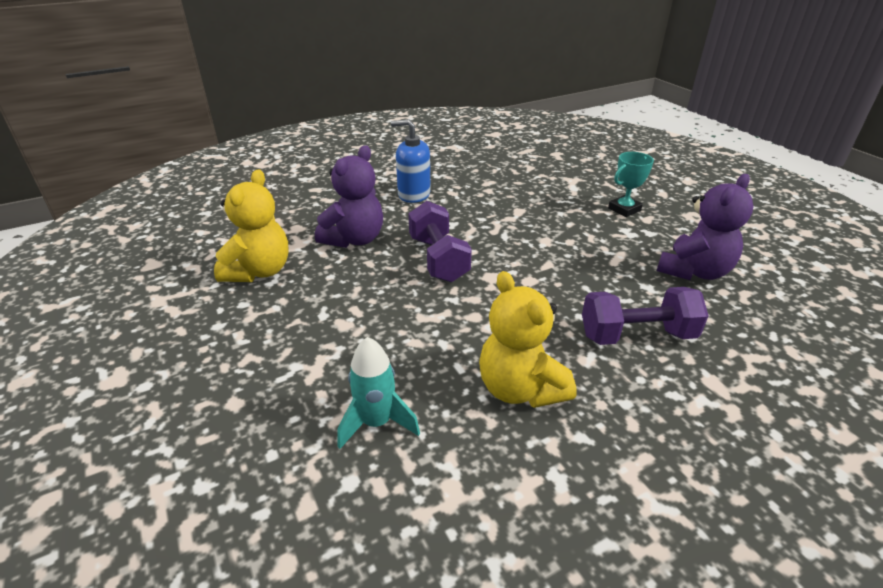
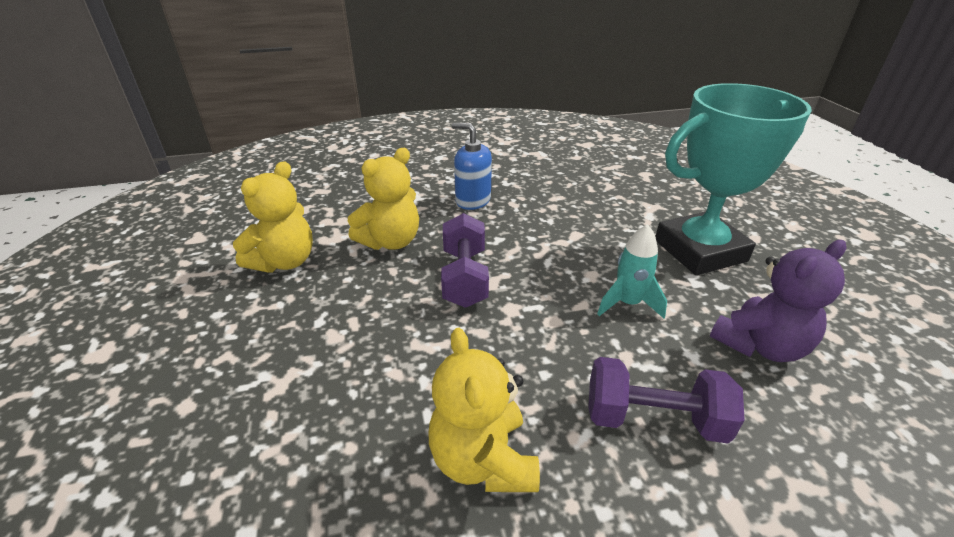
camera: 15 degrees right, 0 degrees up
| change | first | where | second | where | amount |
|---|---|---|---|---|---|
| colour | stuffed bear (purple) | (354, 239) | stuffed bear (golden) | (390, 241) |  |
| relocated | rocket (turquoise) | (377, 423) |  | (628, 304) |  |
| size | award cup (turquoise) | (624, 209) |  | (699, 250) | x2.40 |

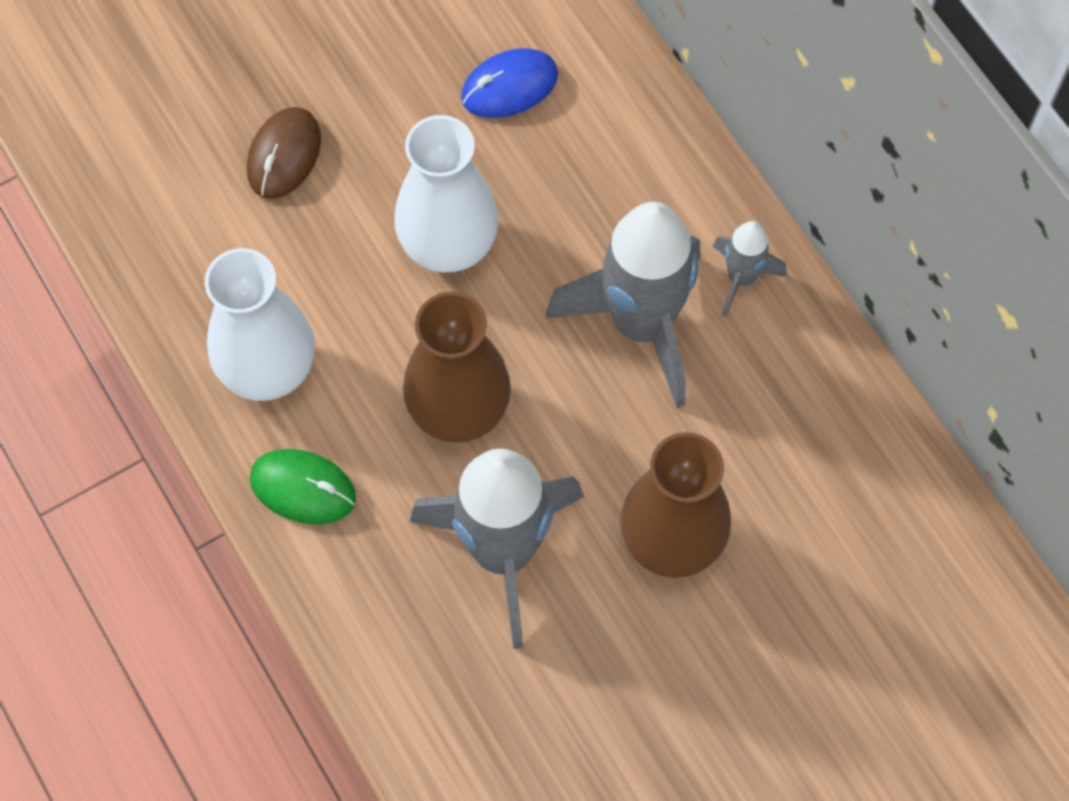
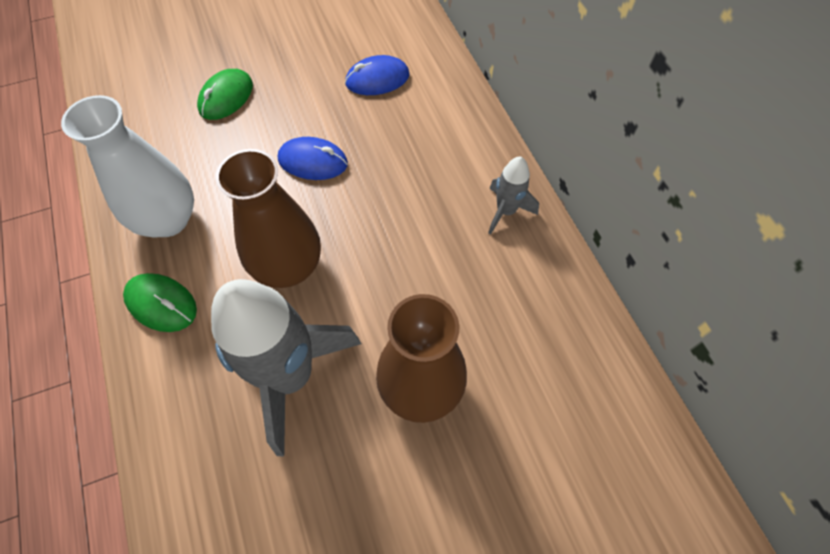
camera: 10 degrees right, 5 degrees down
| change | first | where | second | where | amount |
|---|---|---|---|---|---|
| colour | PC mouse (dark brown) | (284, 155) | PC mouse (leaf-green) | (226, 97) |  |
| exchanged | vase (pure white) | (448, 244) | PC mouse (cobalt) | (313, 161) |  |
| missing | rocket (ash-grey) | (641, 325) |  |  |  |

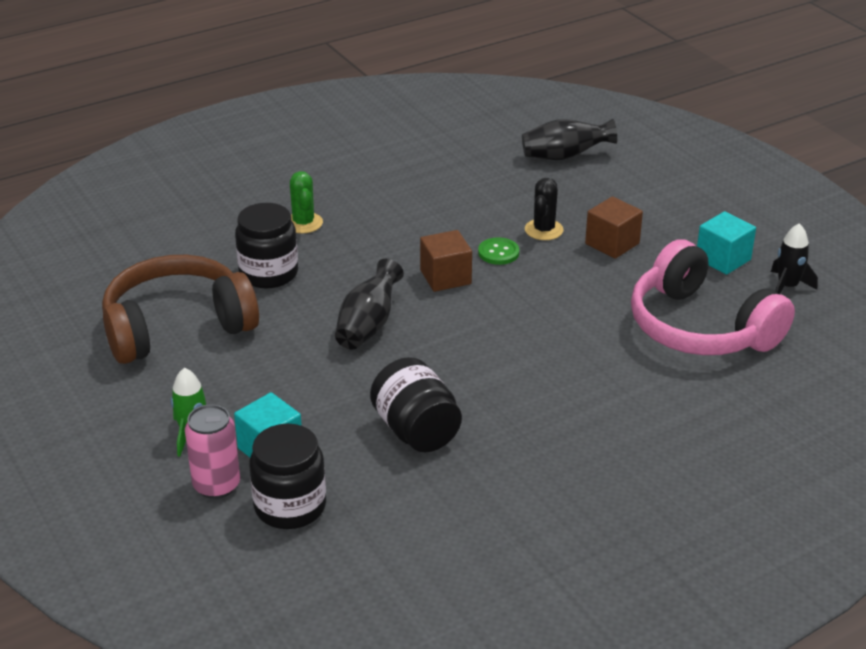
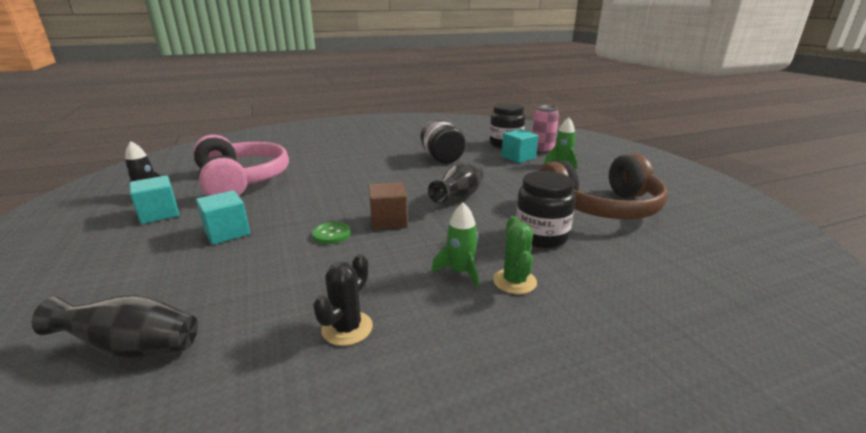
camera: 170 degrees left, 10 degrees down
| change | first | where | second | where | amount |
|---|---|---|---|---|---|
| colour | cube (dark brown) | (612, 243) | cube (turquoise) | (227, 232) |  |
| relocated | saguaro cactus (ebony) | (544, 230) |  | (347, 328) |  |
| appeared |  |  | rocket (leaf-green) | (460, 272) |  |

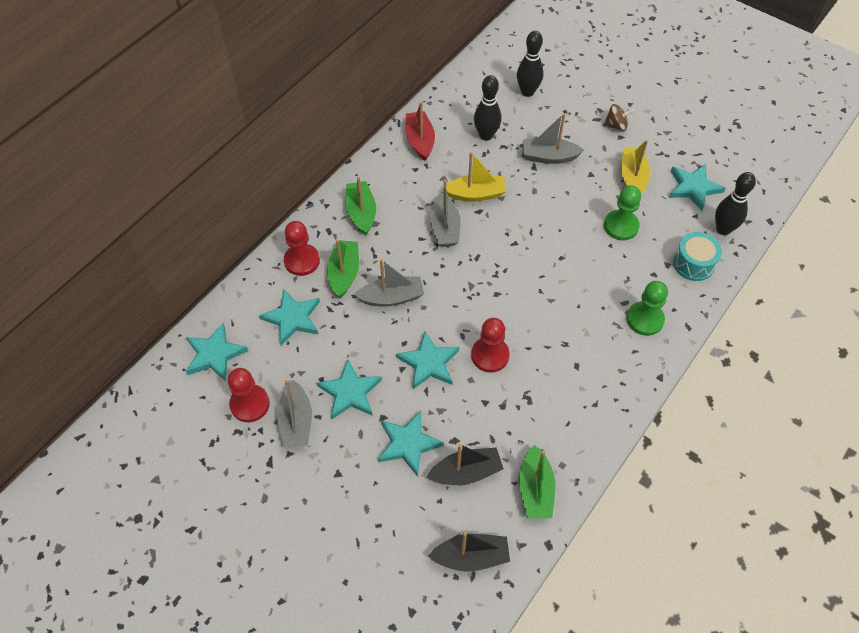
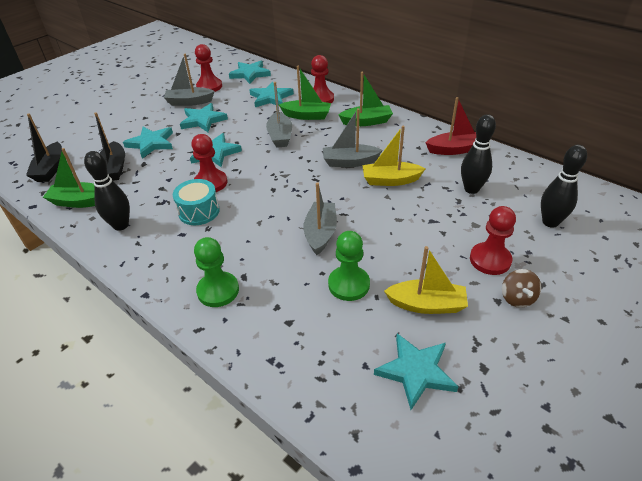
camera: 95 degrees right, 15 degrees down
| change | first | where | second | where | amount |
|---|---|---|---|---|---|
| relocated | tenpin (ebony) | (723, 229) |  | (121, 225) |  |
| relocated | drum (turquoise) | (693, 263) |  | (199, 211) |  |
| relocated | sailboat (ash-grey) | (549, 157) |  | (320, 233) |  |
| spun | sailboat (golden) | (475, 194) |  | (390, 180) | 90 degrees clockwise |
| appeared |  |  | pawn (red) | (490, 260) |  |

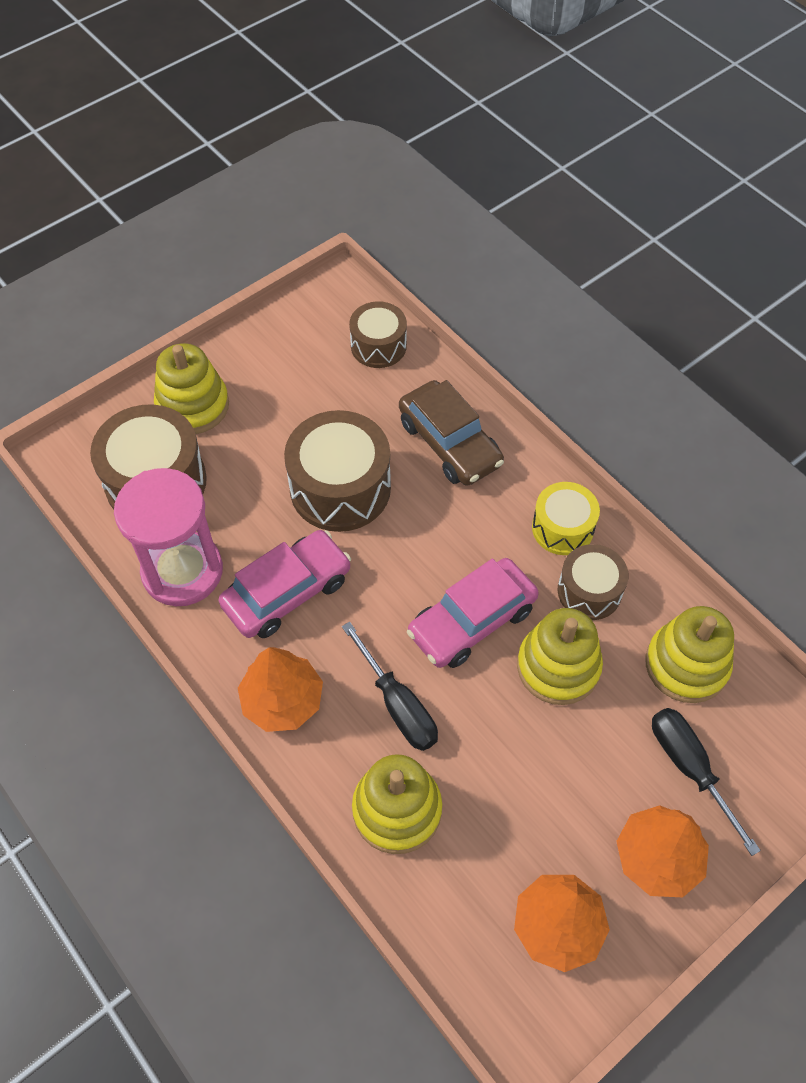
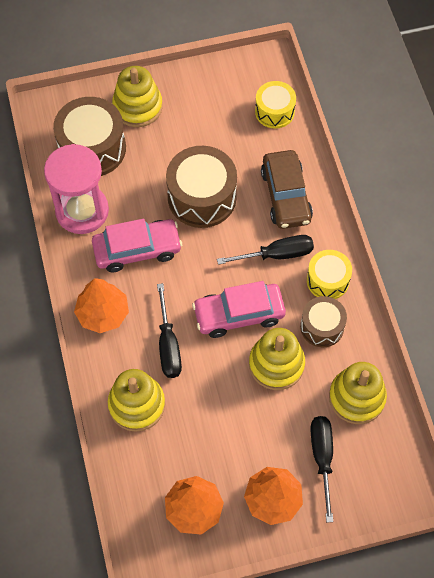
camera: 25 degrees right, 5 degrees up
| change | first | where | second | where | amount |
|---|---|---|---|---|---|
| appeared |  |  | hand screwdriver (ebony) | (276, 254) |  |
| colour | drum (dark brown) | (378, 346) | drum (golden) | (274, 111) |  |

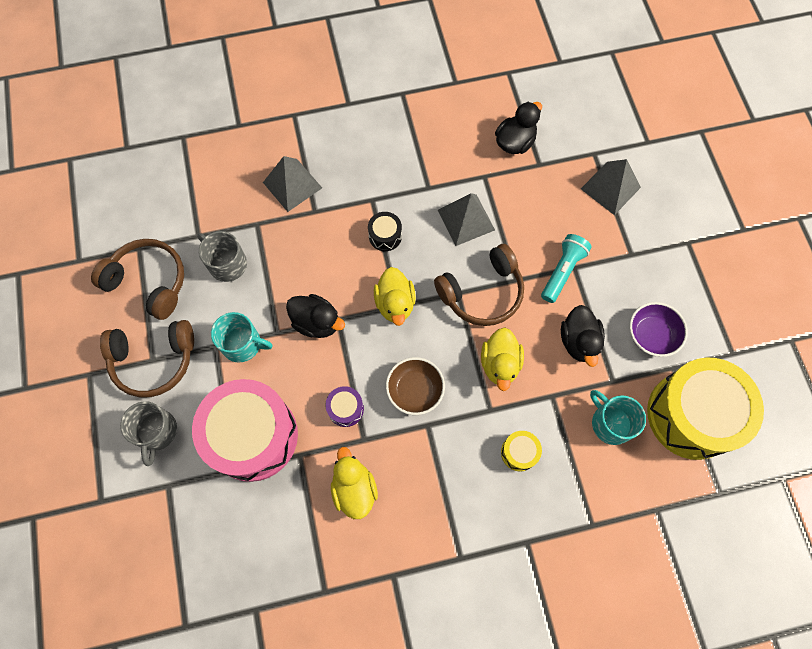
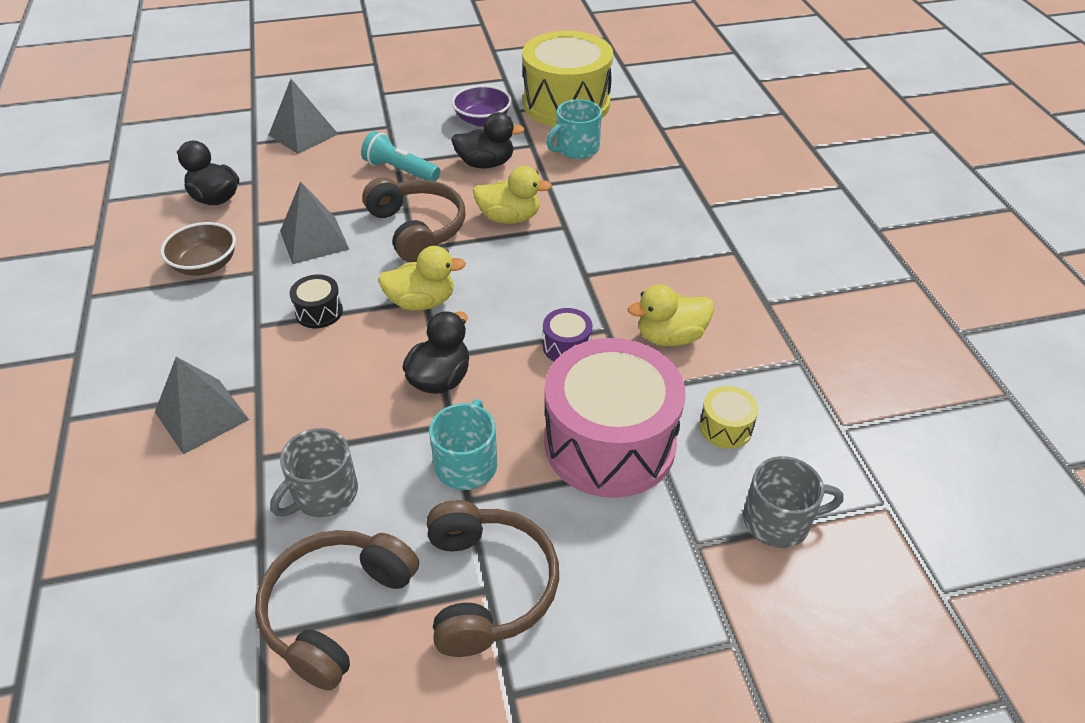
camera: 90 degrees left, 25 degrees down
| change | first | where | second | where | amount |
|---|---|---|---|---|---|
| relocated | deep dish (dark brown) | (415, 390) |  | (205, 265) |  |
| relocated | drum (golden) | (519, 452) |  | (725, 427) |  |
| relocated | coffee mug (ash-grey) | (156, 432) |  | (778, 521) |  |

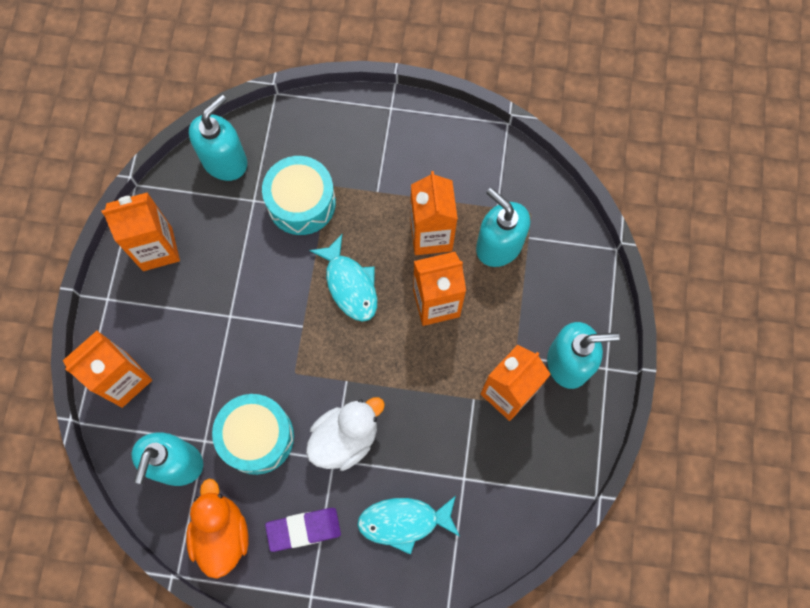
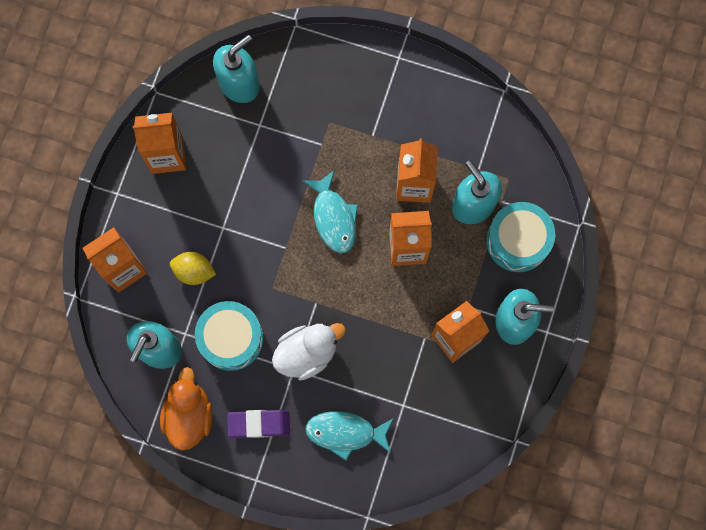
camera: 10 degrees right, 5 degrees up
| change | first | where | second | where | amount |
|---|---|---|---|---|---|
| appeared |  |  | toy lemon (golden) | (194, 271) |  |
| relocated | drum (turquoise) | (301, 203) |  | (518, 241) |  |

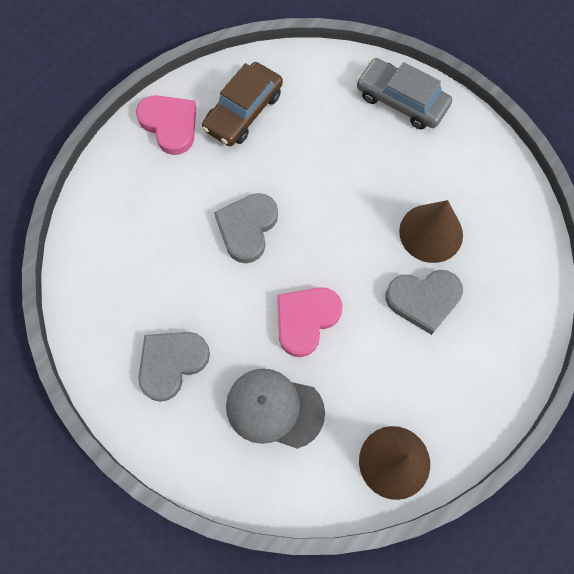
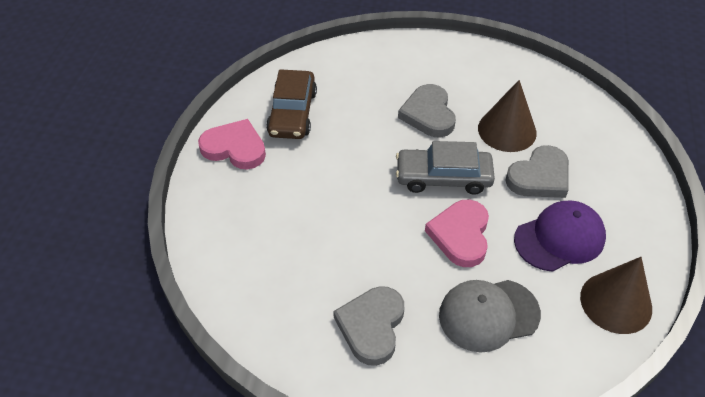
camera: 30 degrees left, 20 degrees down
| change | first | where | second | where | amount |
|---|---|---|---|---|---|
| relocated | car (ash-grey) | (401, 100) |  | (443, 177) |  |
| relocated | heart (ash-grey) | (247, 228) |  | (428, 114) |  |
| appeared |  |  | peaked cap (purple) | (559, 238) |  |

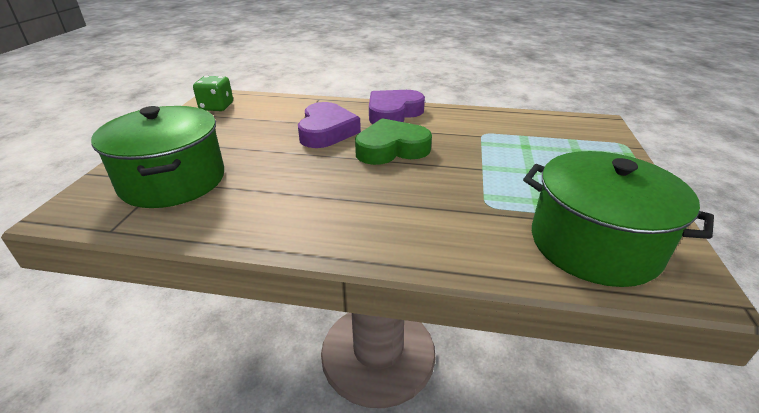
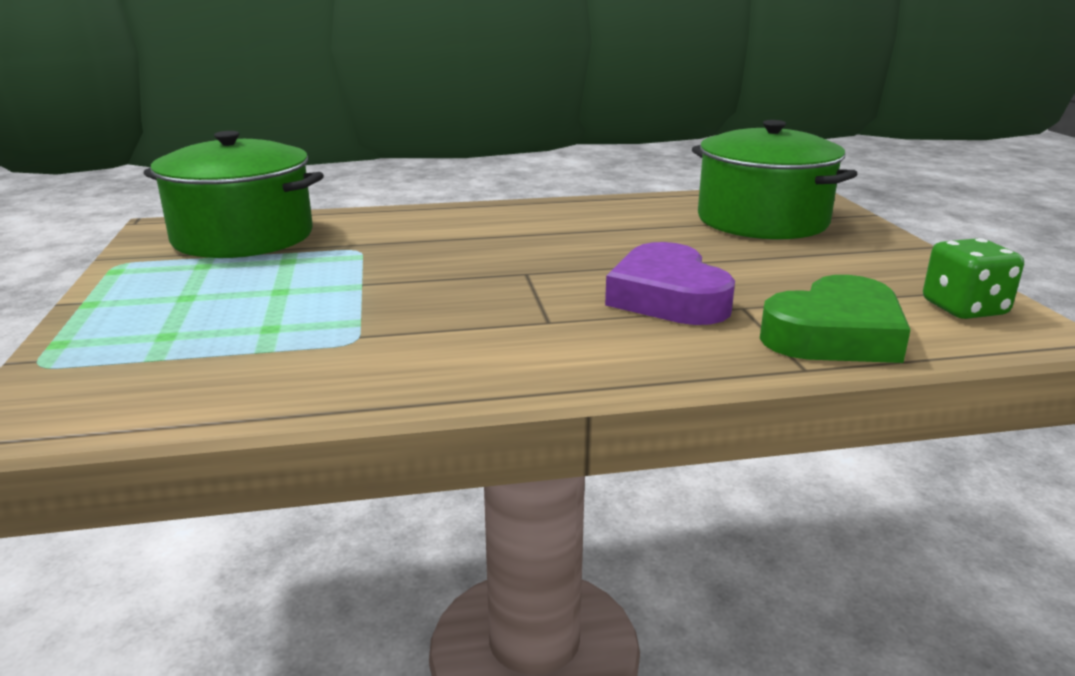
camera: 160 degrees right, 10 degrees down
| change | first | where | second | where | amount |
|---|---|---|---|---|---|
| relocated | heart (leaf-green) | (391, 149) |  | (835, 335) |  |
| missing | heart (purple) | (393, 113) |  |  |  |

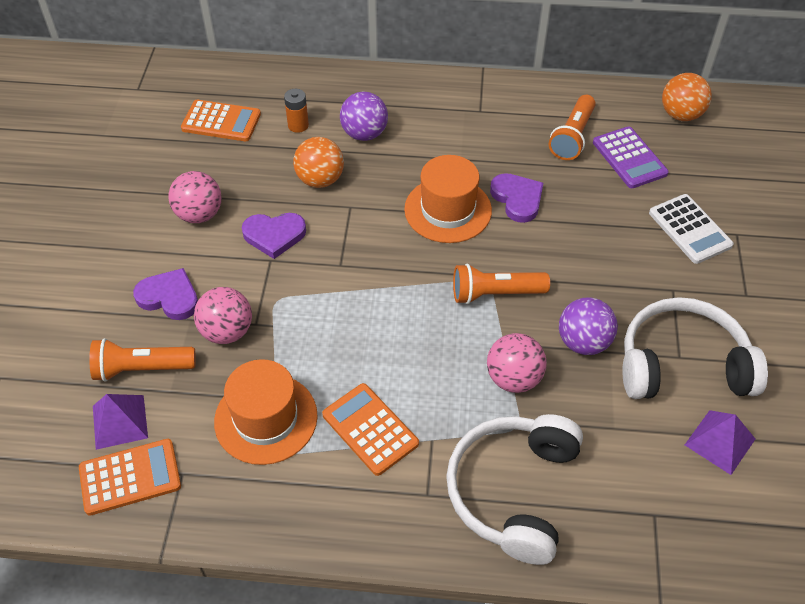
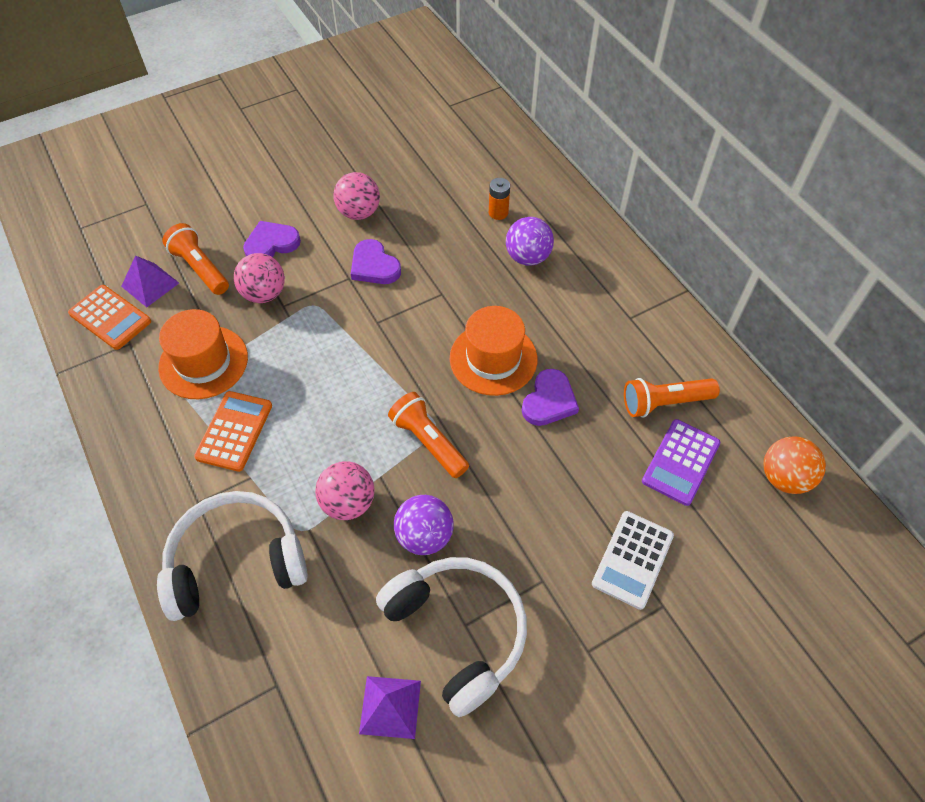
camera: 55 degrees right, 5 degrees up
| change | first | where | second | where | amount |
|---|---|---|---|---|---|
| spun | heart (purple) | (169, 297) |  | (271, 244) | 105 degrees counterclockwise |
| missing | adding machine (orange-coloured) | (221, 121) |  |  |  |
| missing | sphere (orange-coloured) | (320, 180) |  |  |  |

